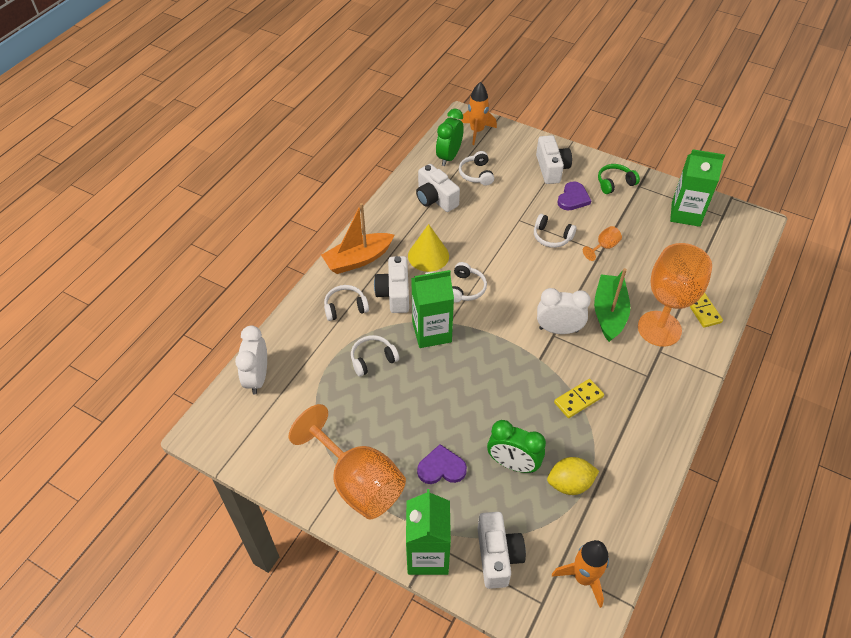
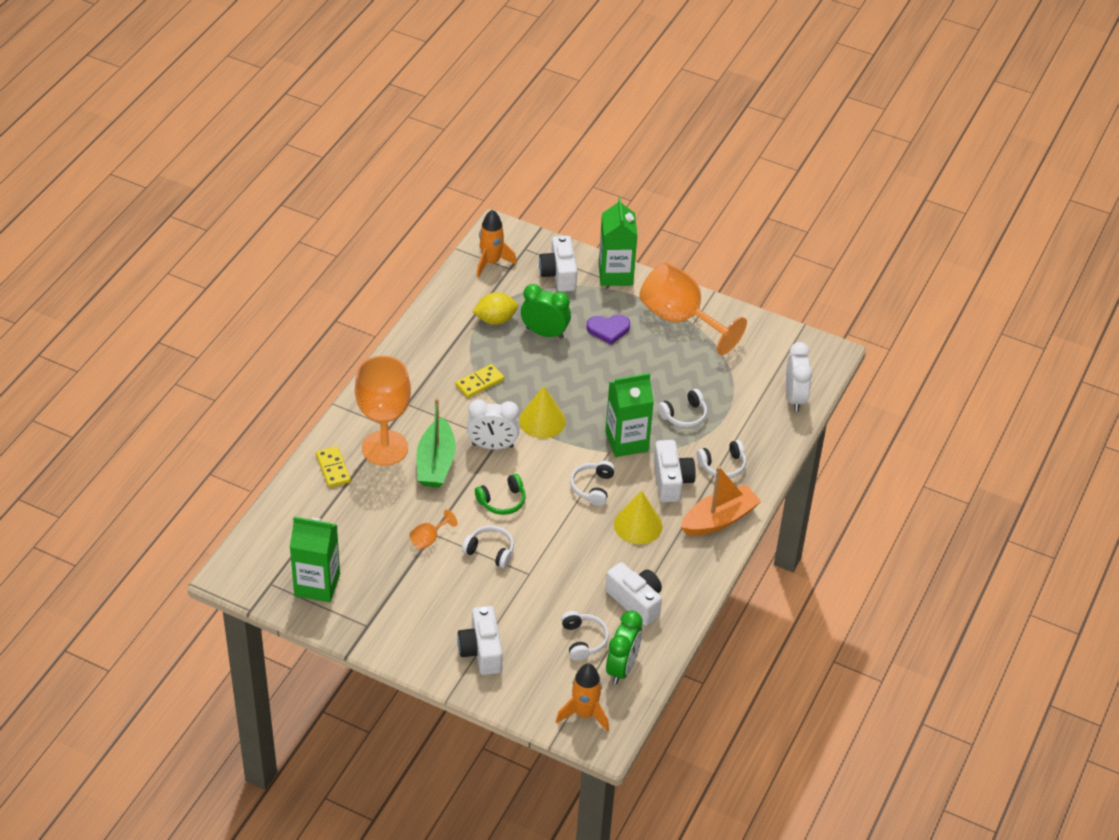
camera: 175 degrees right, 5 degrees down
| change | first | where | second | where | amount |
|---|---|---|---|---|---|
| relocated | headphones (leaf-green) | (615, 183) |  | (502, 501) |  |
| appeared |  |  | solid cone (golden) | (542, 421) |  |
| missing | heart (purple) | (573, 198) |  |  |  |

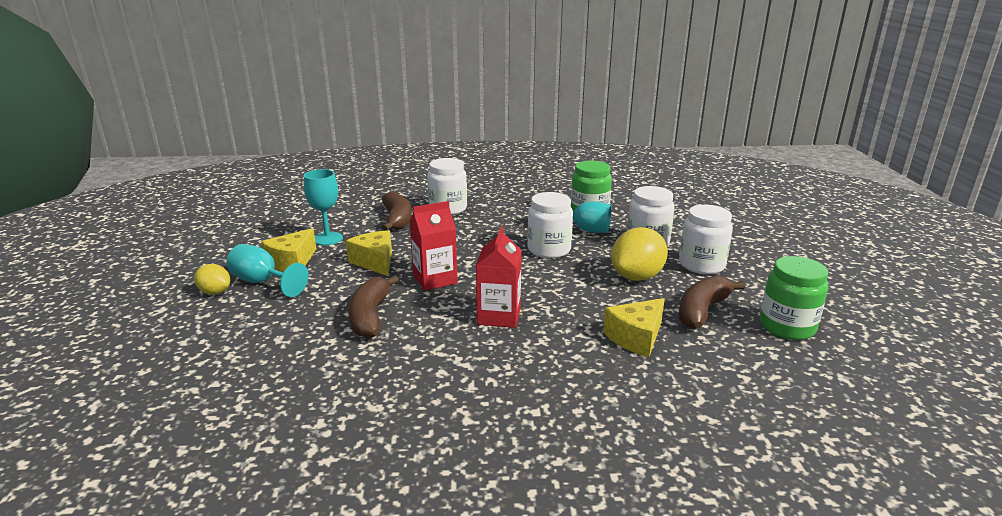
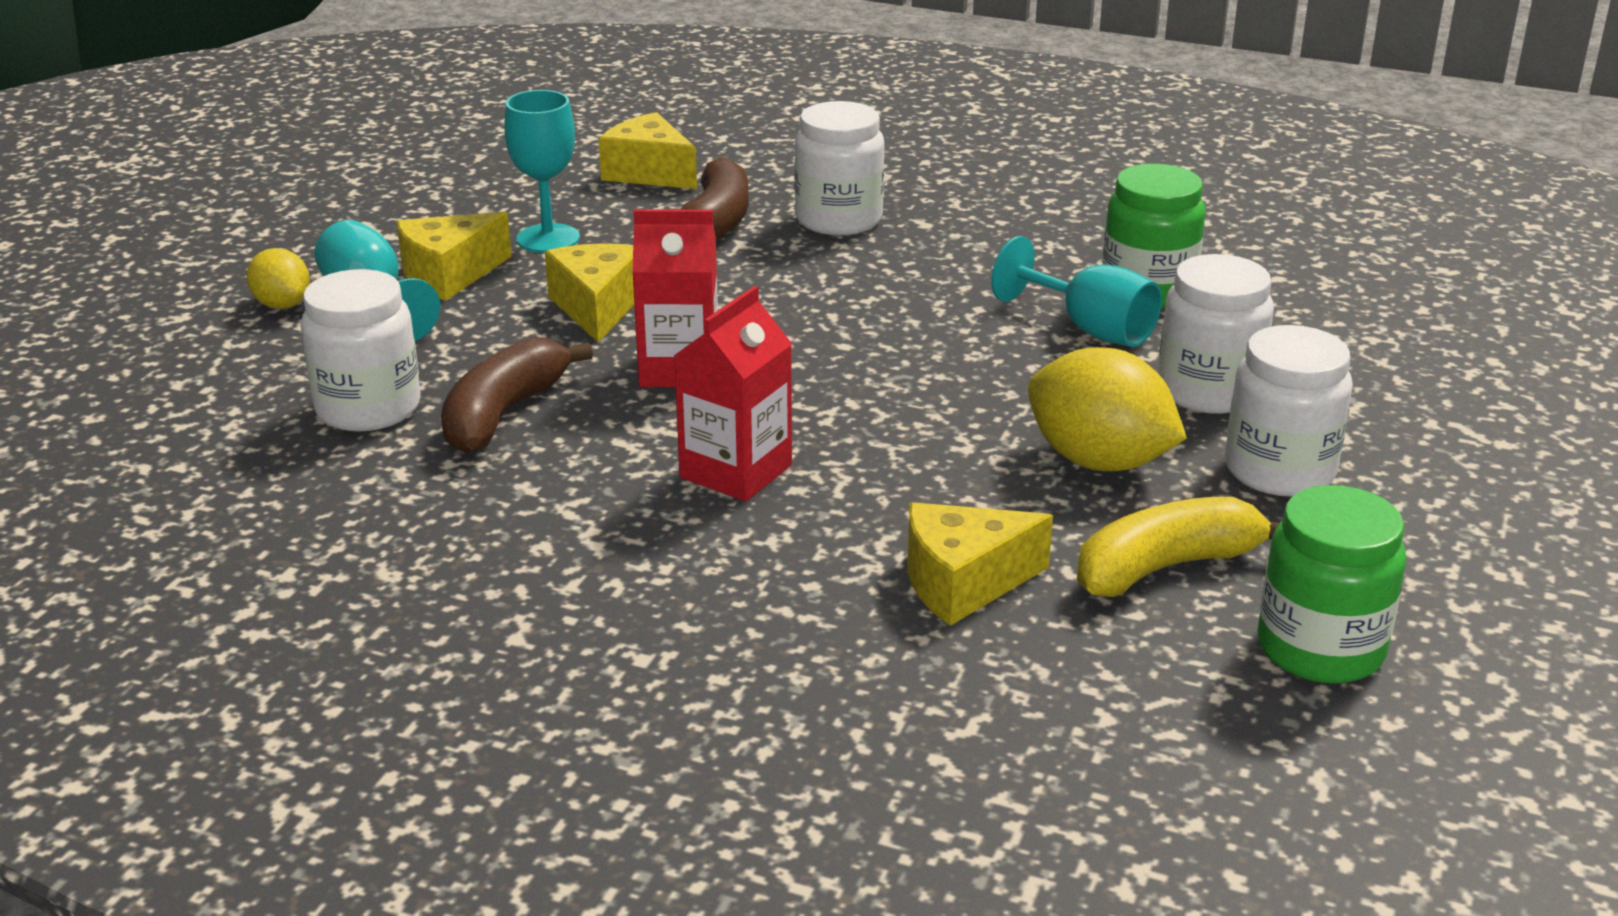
camera: 25 degrees right, 5 degrees up
| change | first | where | second | where | amount |
|---|---|---|---|---|---|
| relocated | preserve jar (pure white) | (549, 250) |  | (368, 408) |  |
| appeared |  |  | cheese (golden) | (649, 173) |  |
| spun | toy lemon (golden) | (637, 277) |  | (1099, 461) | 60 degrees clockwise |
| colour | toy banana (dark brown) | (702, 311) | toy banana (golden) | (1165, 567) |  |

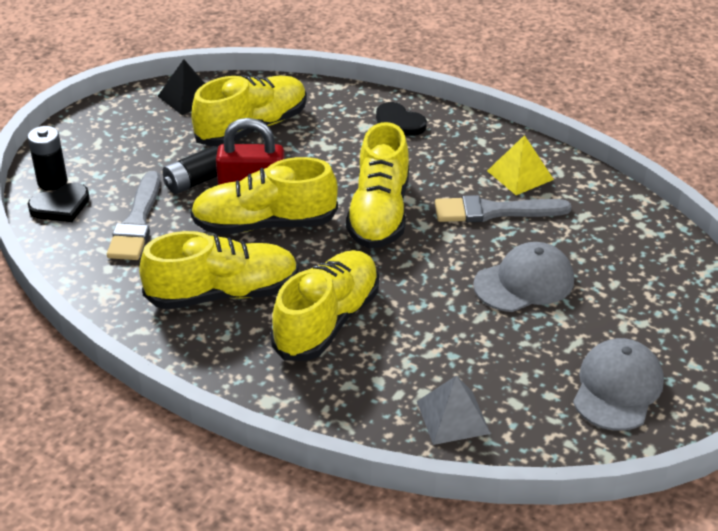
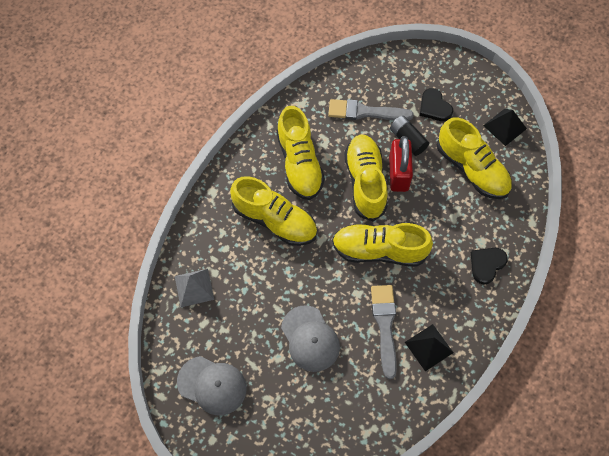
camera: 90 degrees right, 25 degrees up
| change | first | where | second | where | amount |
|---|---|---|---|---|---|
| colour | solid pyramid (golden) | (520, 175) | solid pyramid (ebony) | (429, 347) |  |
| relocated | heart (ebony) | (61, 206) |  | (434, 107) |  |
| missing | power cell (ebony) | (52, 182) |  |  |  |

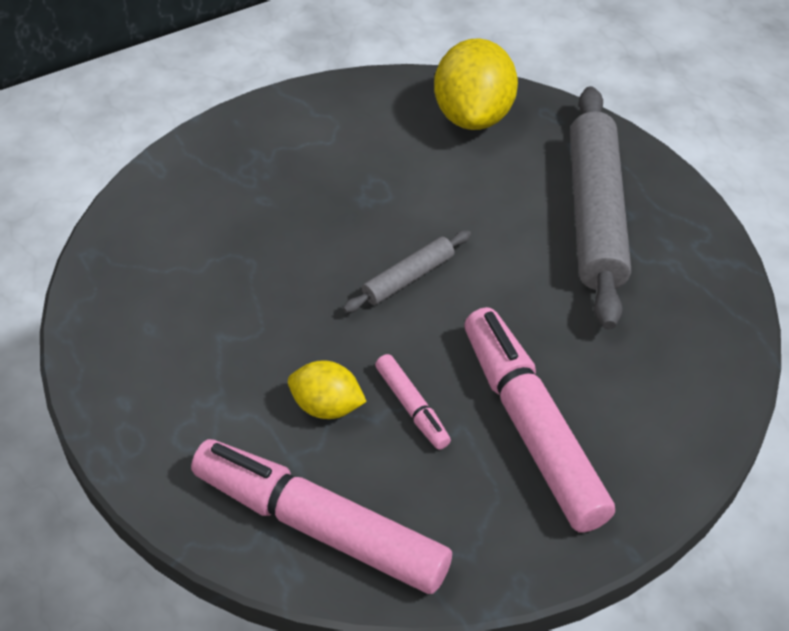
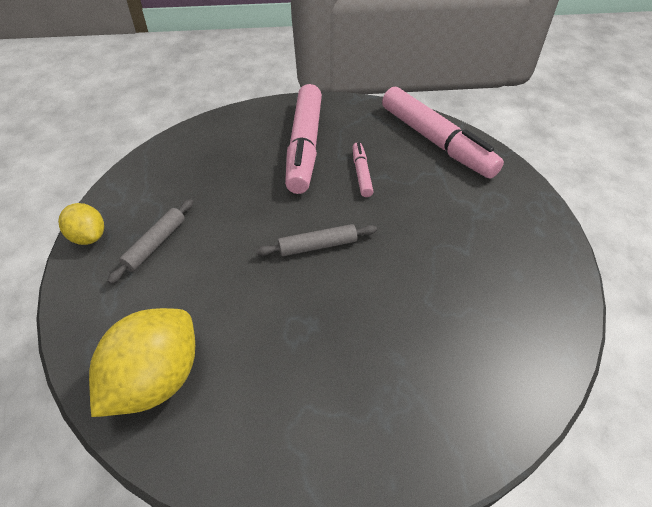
camera: 155 degrees left, 0 degrees up
| change | first | where | second | where | amount |
|---|---|---|---|---|---|
| relocated | toy lemon (golden) | (327, 406) |  | (88, 237) |  |
| size | dough roller (ash-grey) | (595, 215) |  | (155, 244) | x0.47 |

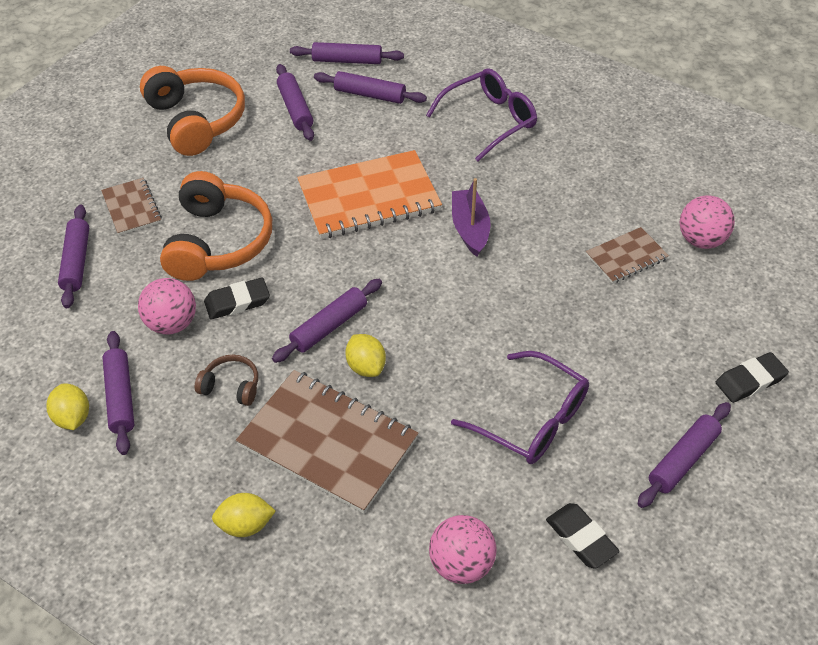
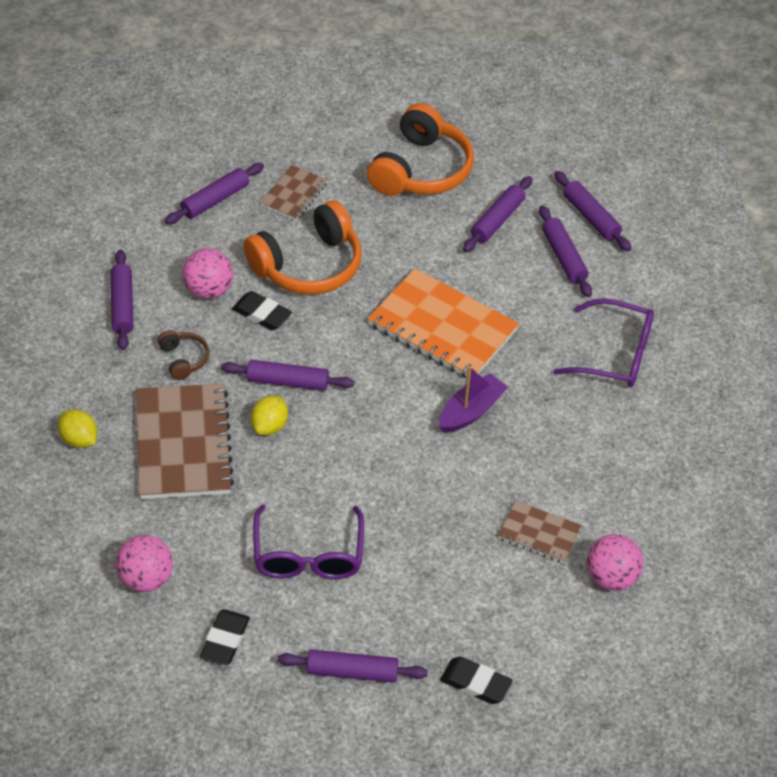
camera: 50 degrees right, 0 degrees up
| change | first | where | second | where | amount |
|---|---|---|---|---|---|
| spun | dough roller (purple) | (121, 397) |  | (122, 305) | 45 degrees counterclockwise |
| missing | toy lemon (golden) | (73, 418) |  |  |  |

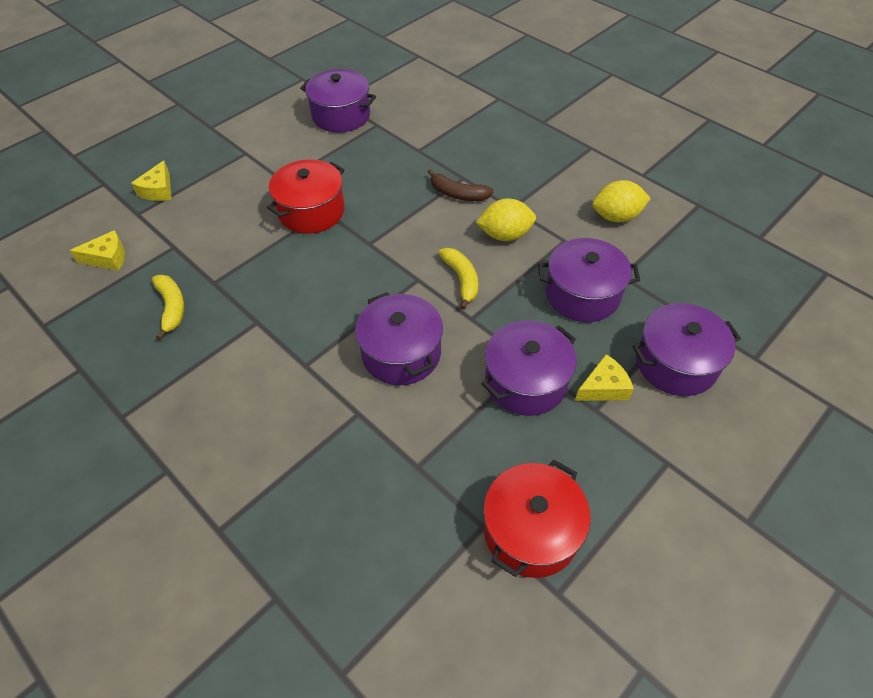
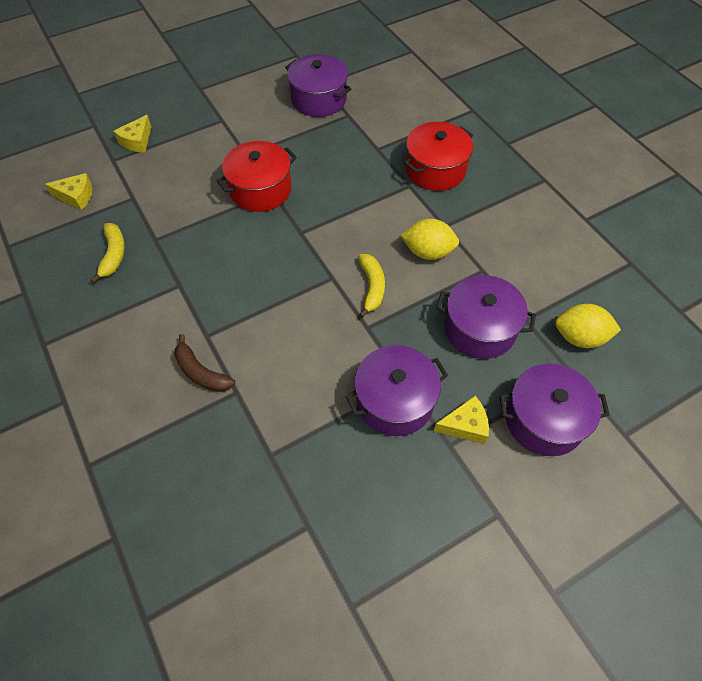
camera: 15 degrees right, 5 degrees up
| change | first | where | second | where | amount |
|---|---|---|---|---|---|
| relocated | toy banana (dark brown) | (458, 194) |  | (201, 372) |  |
| relocated | pot (red) | (531, 531) |  | (435, 170) |  |
| relocated | toy lemon (golden) | (616, 217) |  | (579, 337) |  |
| missing | pot (purple) | (401, 353) |  |  |  |

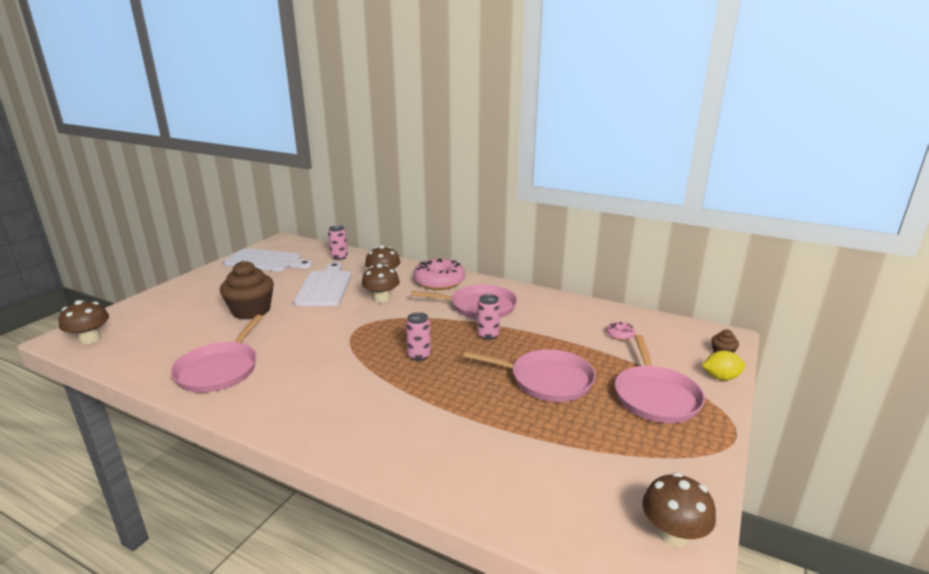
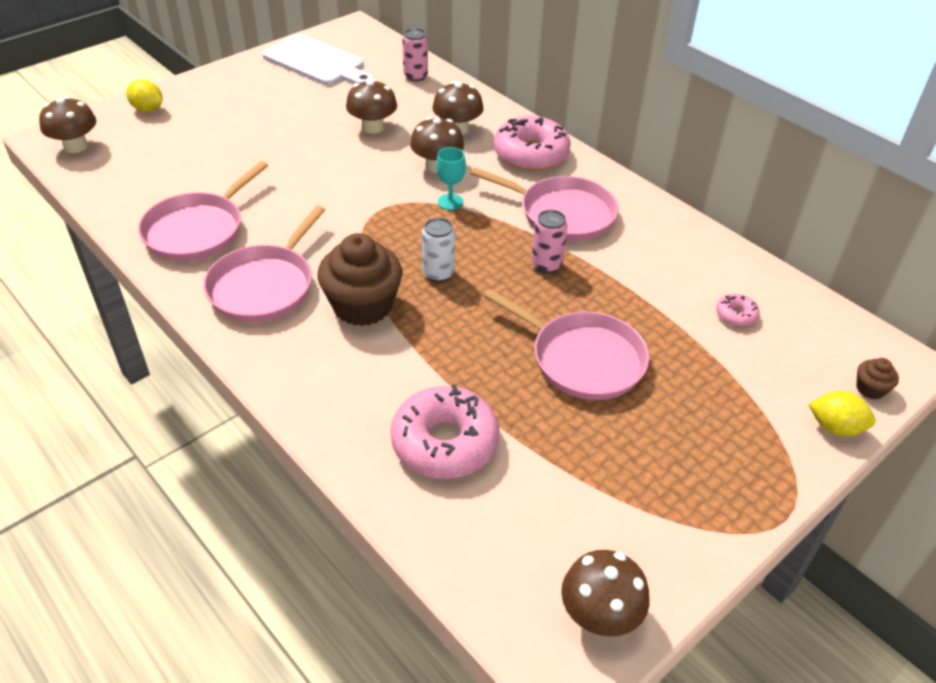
camera: 20 degrees right, 20 degrees up
| change | first | where | second | where | amount |
|---|---|---|---|---|---|
| appeared |  |  | toy lemon (golden) | (148, 109) |  |
| relocated | pan (pink) | (655, 396) |  | (264, 286) |  |
| relocated | cupcake (dark brown) | (251, 311) |  | (362, 306) |  |
| exchanged | chopping board (pure white) | (325, 287) | toadstool (dark brown) | (372, 127) |  |
| appeared |  |  | glazed donut (pink) | (445, 442) |  |
| colour | soda can (pink) | (419, 355) | soda can (pure white) | (438, 273) |  |
| appeared |  |  | goblet (turquoise) | (450, 202) |  |

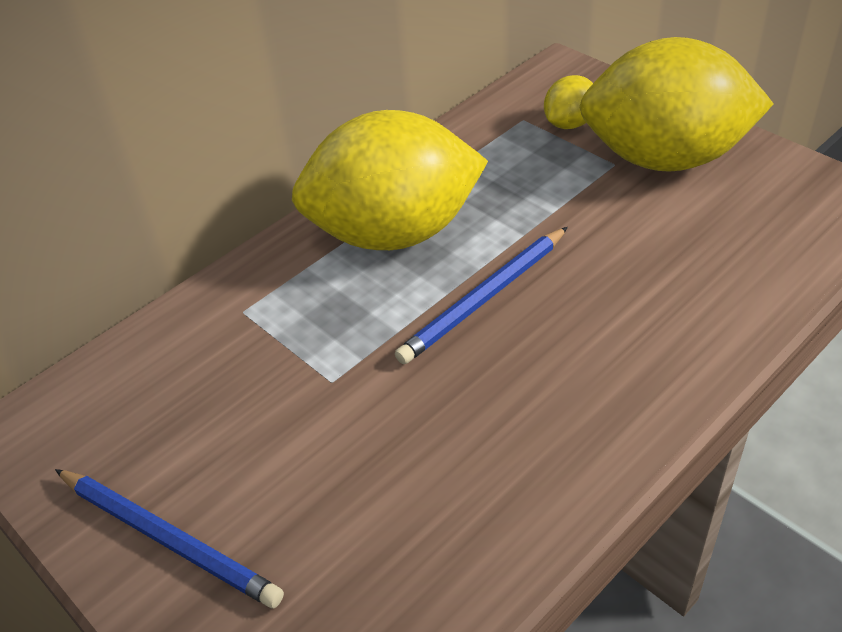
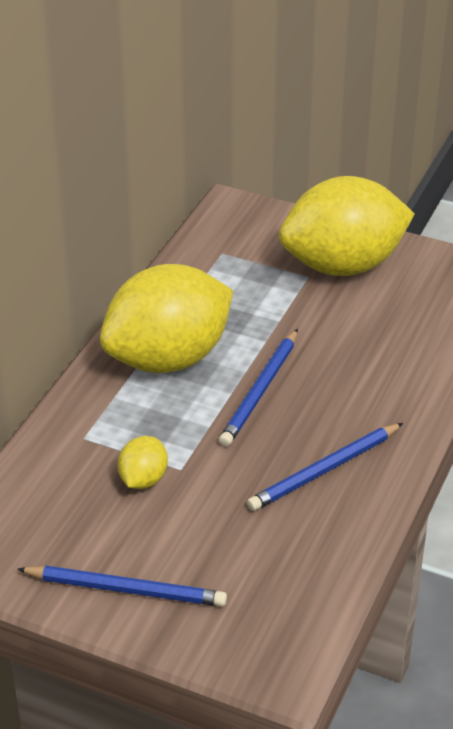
camera: 25 degrees left, 5 degrees down
| change | first | where | second | where | amount |
|---|---|---|---|---|---|
| relocated | toy lemon (golden) | (569, 123) |  | (143, 479) |  |
| appeared |  |  | lead pencil (cobalt) | (324, 470) |  |

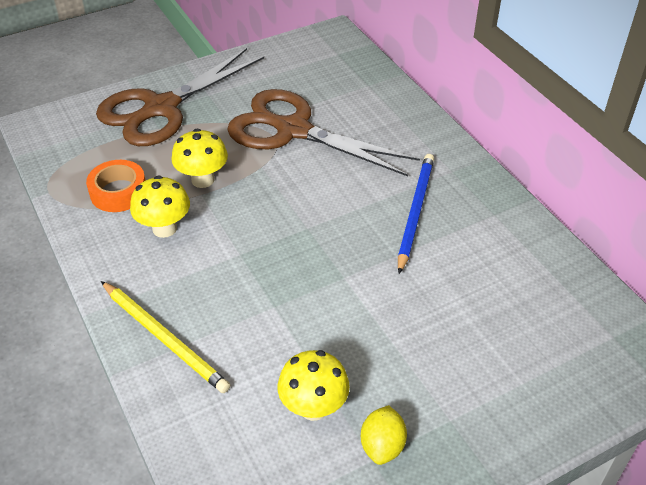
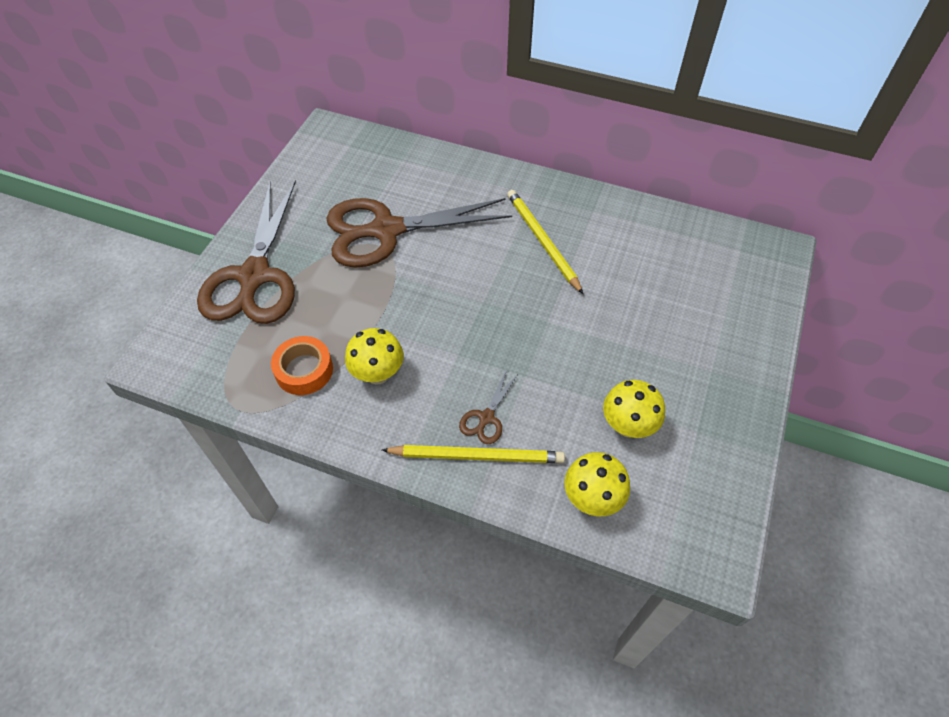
camera: 40 degrees left, 10 degrees up
| change | first | where | second | where | amount |
|---|---|---|---|---|---|
| appeared |  |  | pair of scissors (dark brown) | (486, 417) |  |
| colour | lead pencil (cobalt) | (415, 212) | lead pencil (golden) | (542, 241) |  |
| relocated | toadstool (golden) | (203, 180) |  | (592, 498) |  |
| missing | toy lemon (golden) | (382, 446) |  |  |  |

